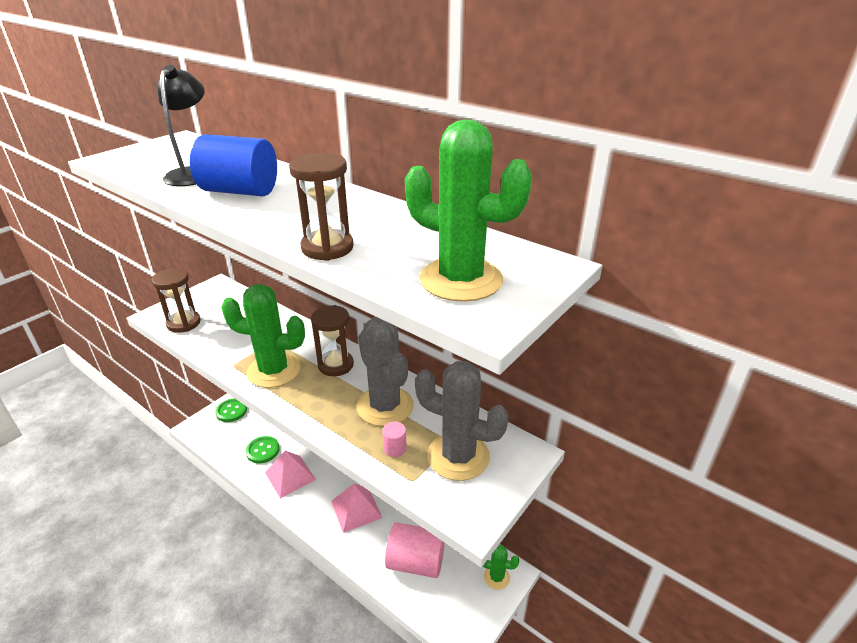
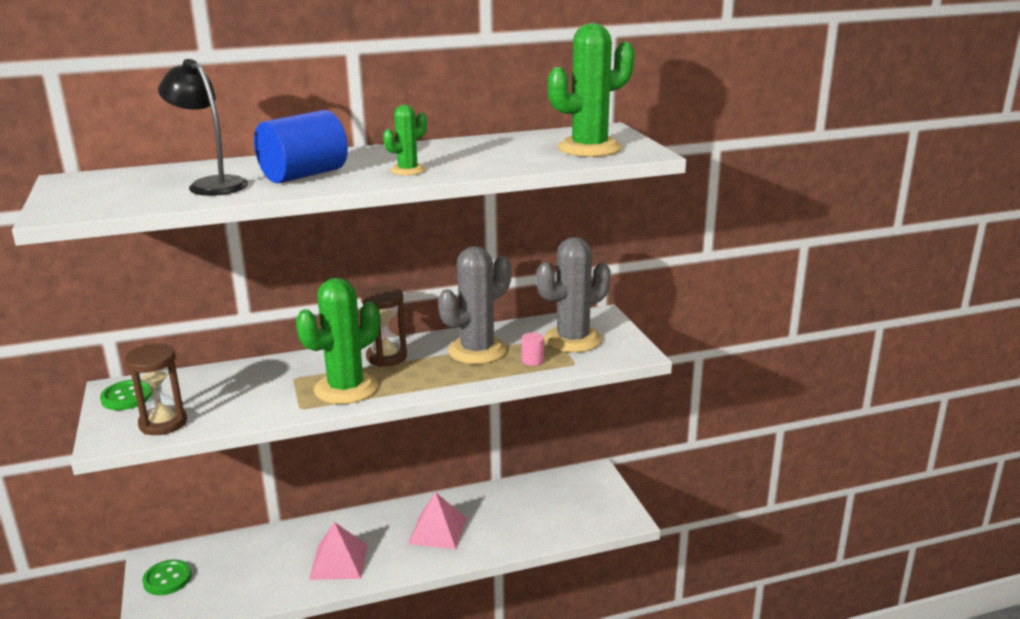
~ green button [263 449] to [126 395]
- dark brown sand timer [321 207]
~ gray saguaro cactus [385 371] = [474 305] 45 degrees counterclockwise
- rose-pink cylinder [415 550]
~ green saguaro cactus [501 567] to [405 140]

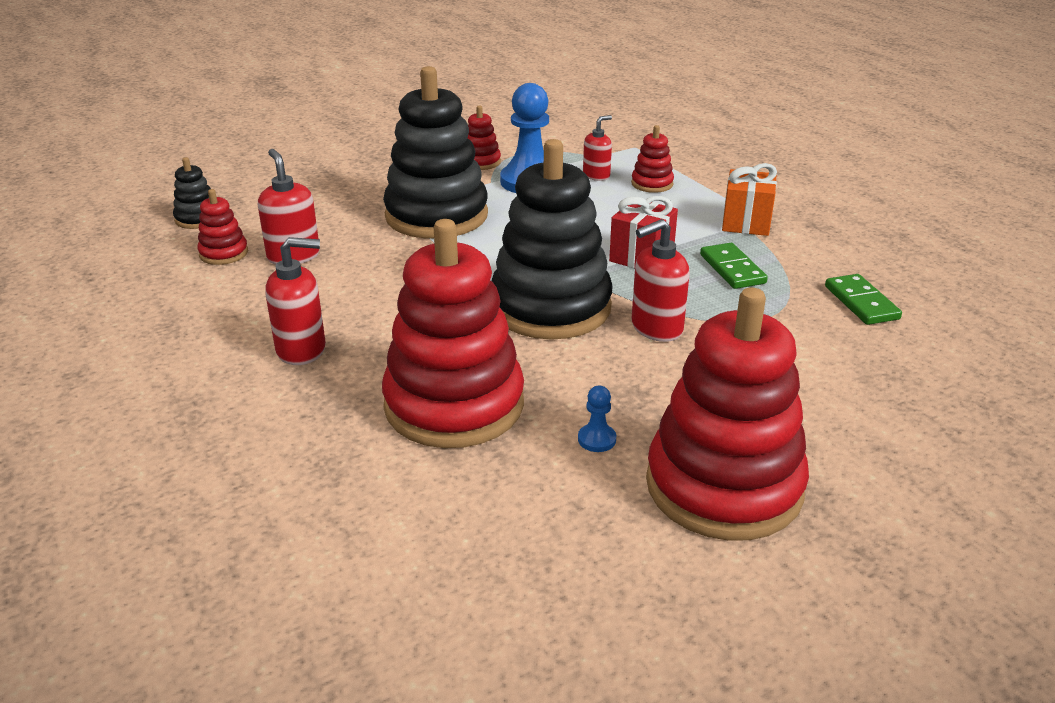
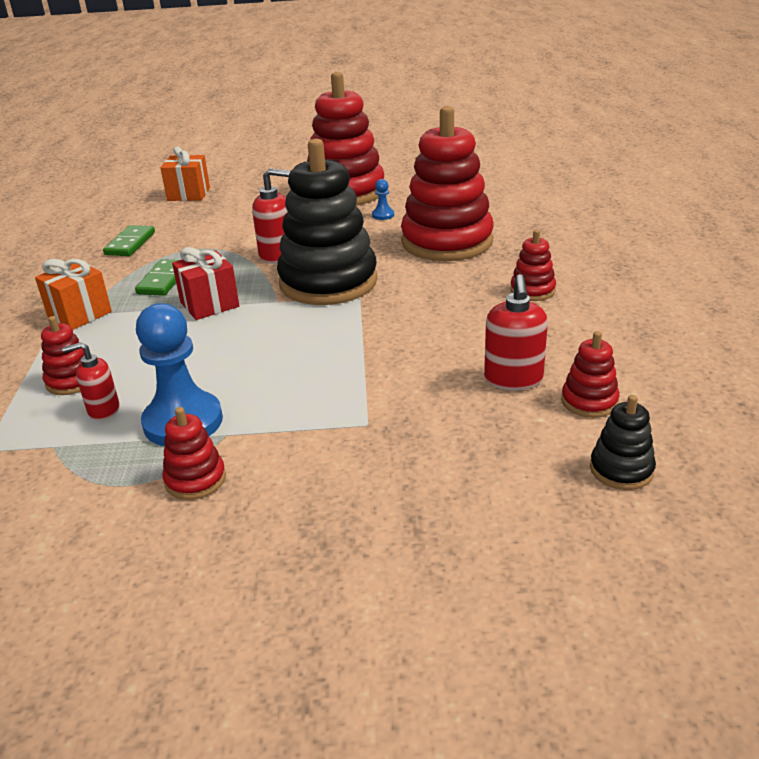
~ crimson pump bottle [295 301] to crimson stacking rings [533 265]
- ebony stacking rings [435 152]
+ bright orange gift [185 173]

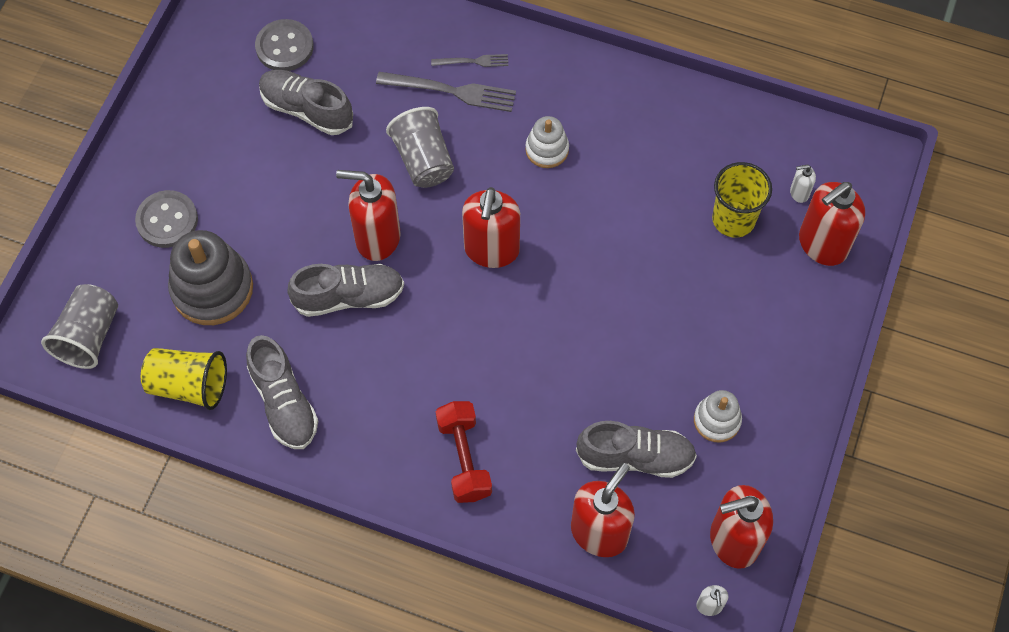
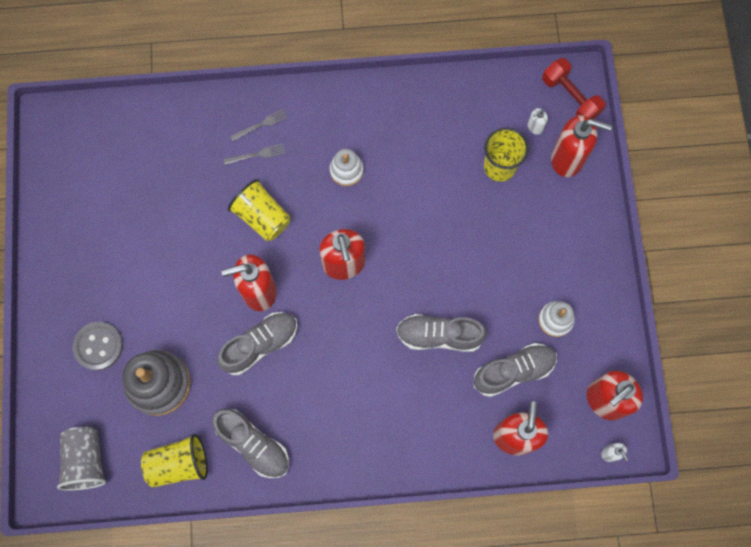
- gray button [284 45]
~ gray lace-up shoe [306 102] to [441 333]
~ gray fork [446 92] = [254 154] x0.56
~ gray cup [420 147] to golden cup [259 210]
~ crimson hand weight [464 452] to [573 89]
~ crimson pump bottle [832 224] = [581 146] 105 degrees counterclockwise

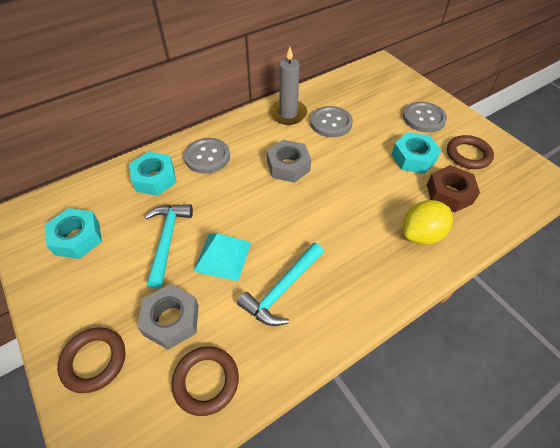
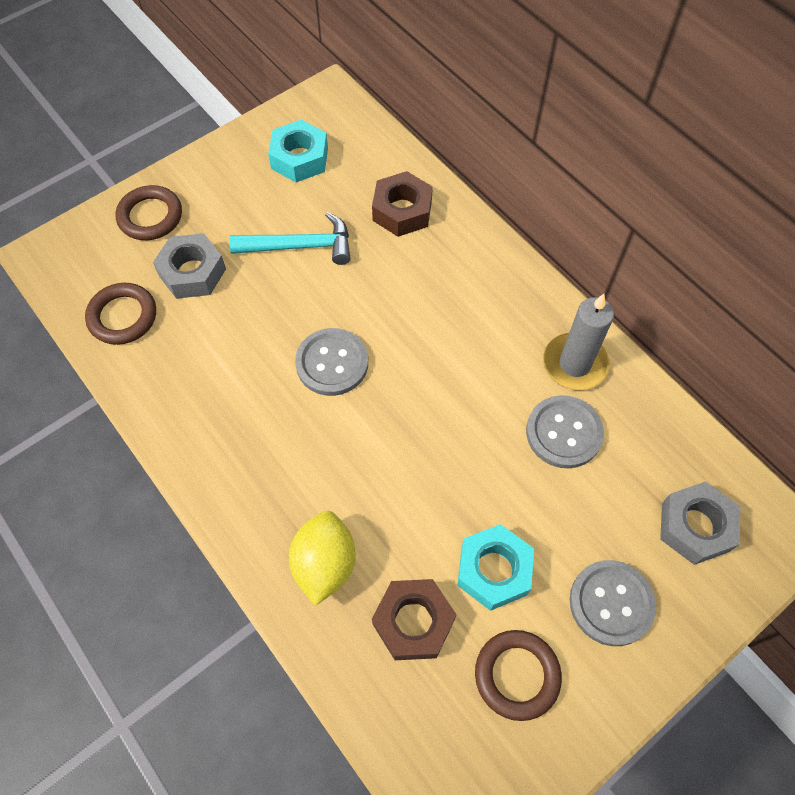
~ teal nut [153 174] to dark brown nut [402 204]
~ gray button [207 156] to [331 362]
- teal pyramid [222 257]
- teal claw hammer [280 284]
~ gray nut [289 161] to [700 523]
~ golden lemon [428 222] = [322 558] 45 degrees clockwise

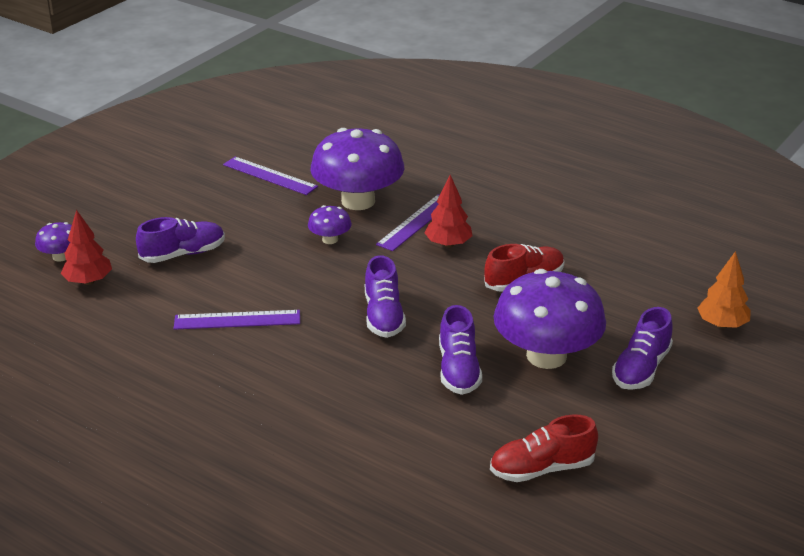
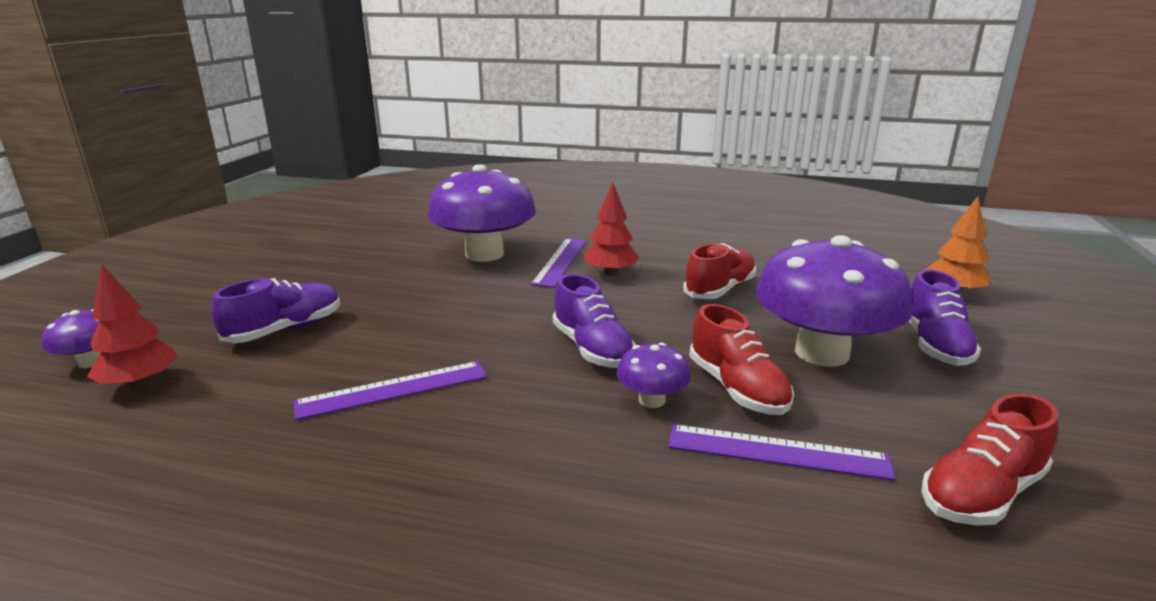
~ royal purple ruler [270 176] to [781 452]
~ royal purple mushroom [330 224] to [654 375]
~ royal purple lace-up shoe [460 350] to crimson lace-up shoe [741 359]

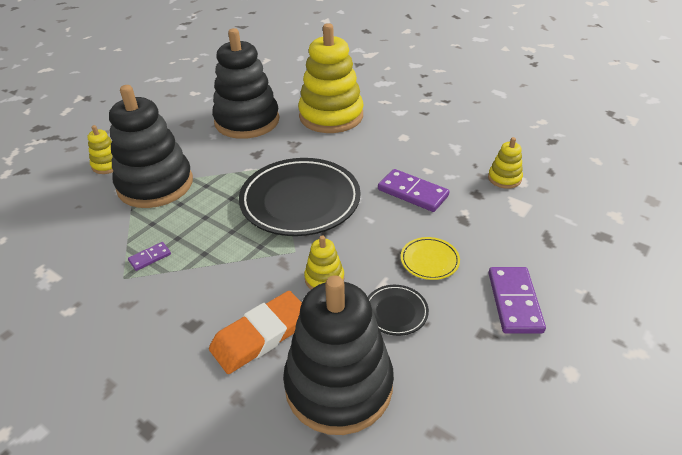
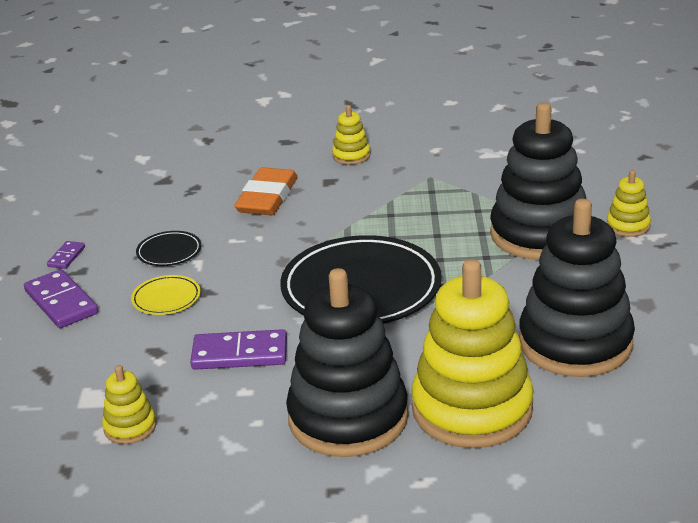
~ royal purple domino piece [149 256] to [66 255]
~ ebony stacking rings [338 355] to [347 362]
~ golden stacking rings [324 262] to [351 135]

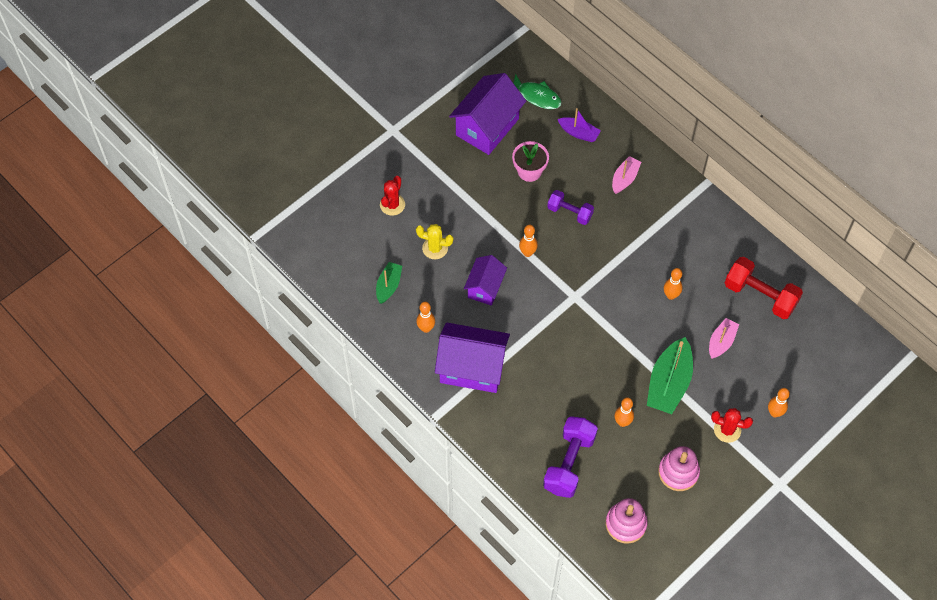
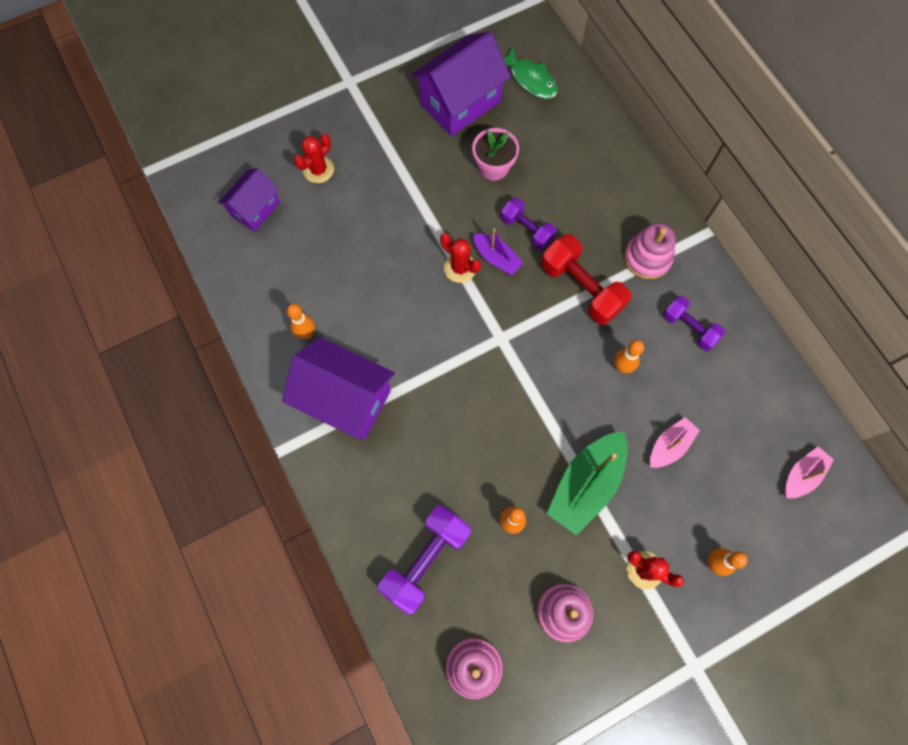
- green boat [389 283]
- golden saguaro cactus [434 241]
~ royal purple house [485 280] to [249 200]
~ bright orange tenpin [528 241] to crimson saguaro cactus [460 258]
~ royal purple boat [579 125] to [498 251]
~ rose-pink boat [626 175] to [809 472]
~ crimson hand weight [764 288] to [586 279]
+ rose-pink stacking rings [650 251]
+ royal purple hand weight [694 323]

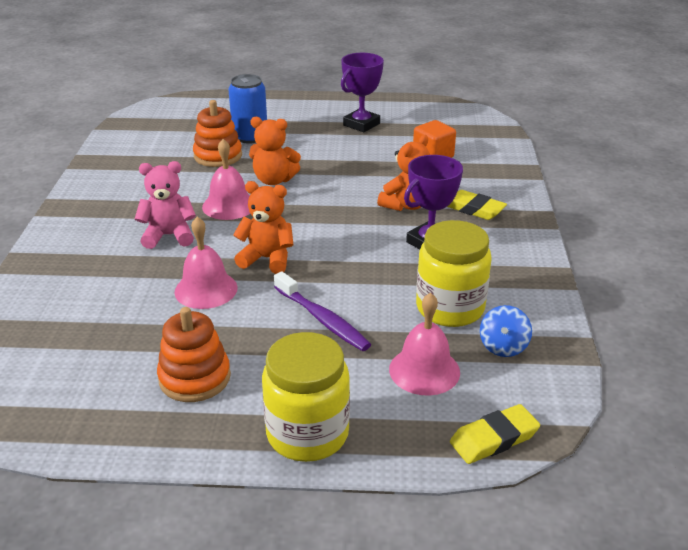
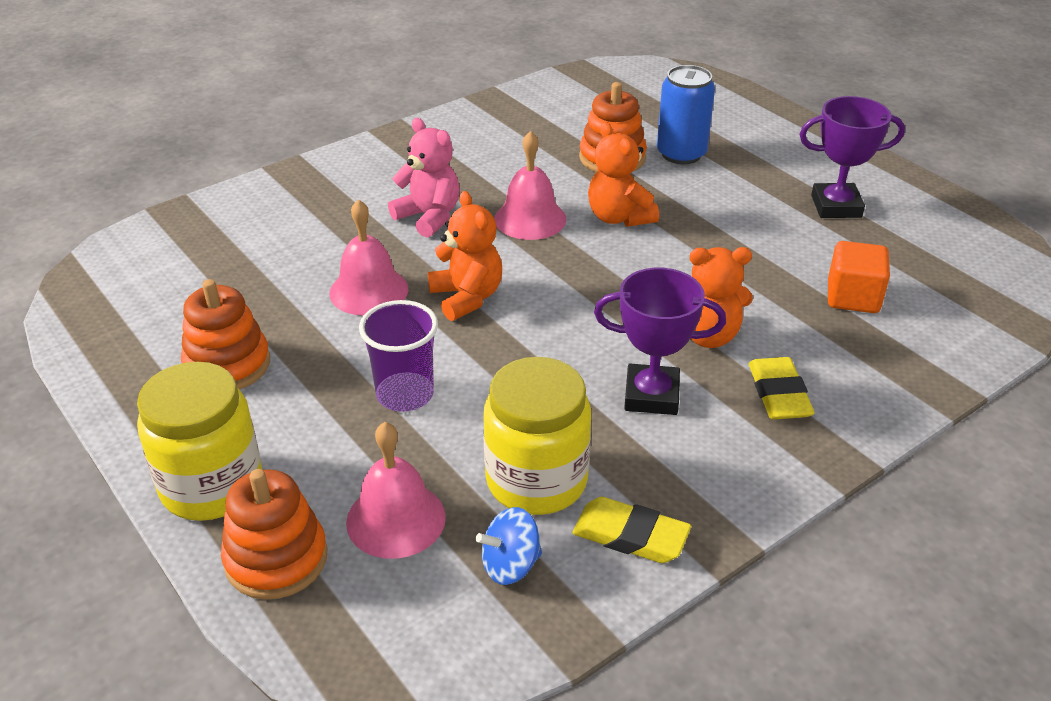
~ royal purple toothbrush [322 311] to royal purple cup [398 356]
~ golden eraser [495 434] to [631 530]
+ bright orange stacking rings [274 534]

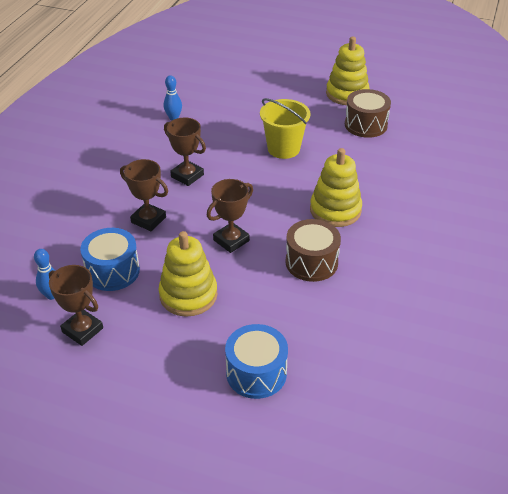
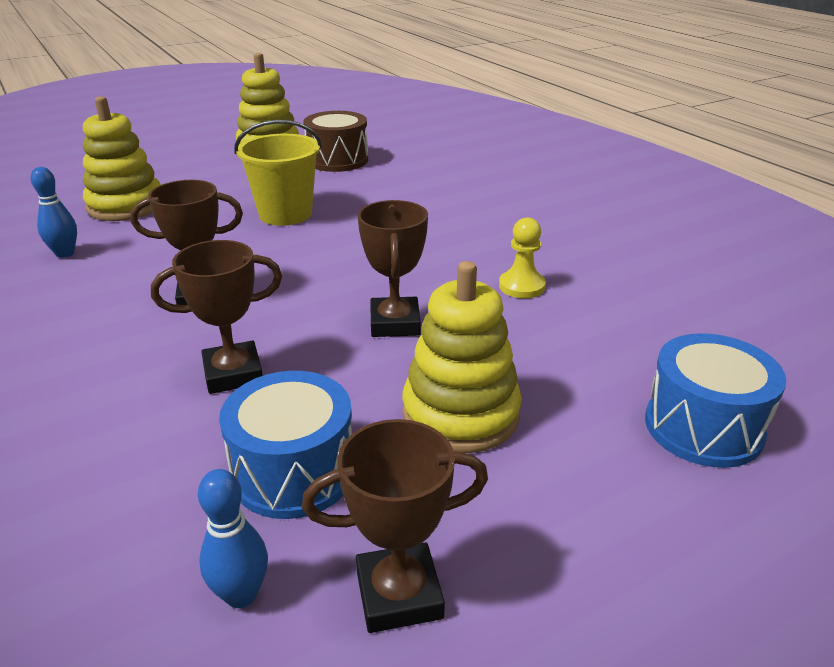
~ dark brown snare drum [313 250] to golden pawn [522 257]
~ golden stacking rings [336 187] to [122 158]

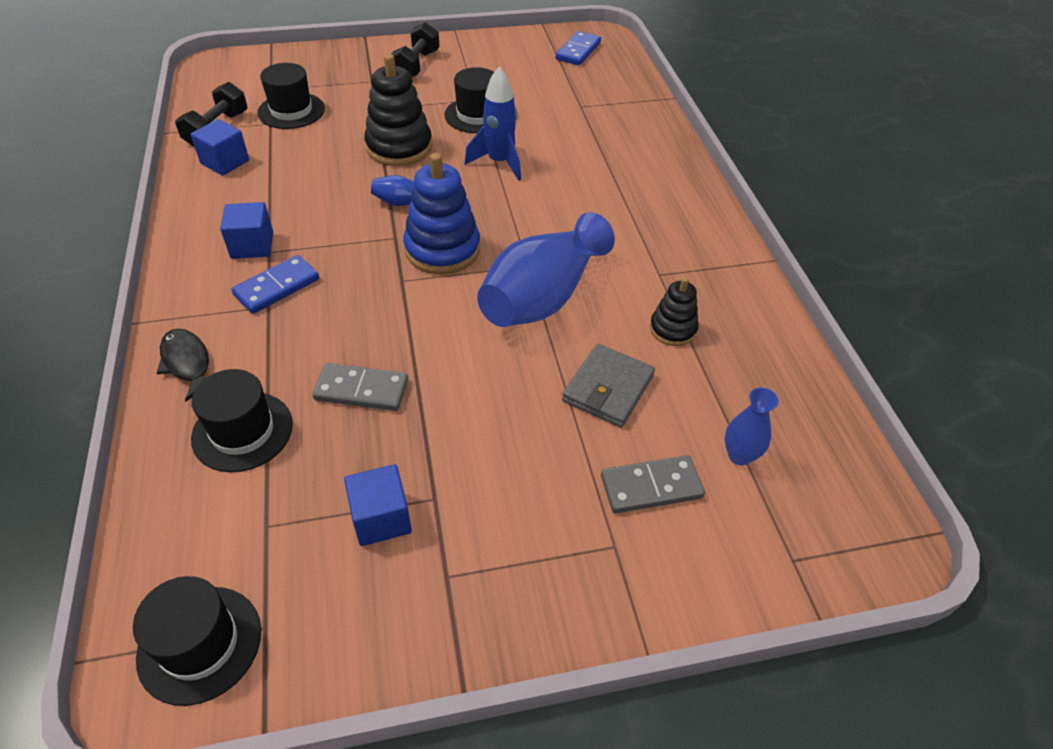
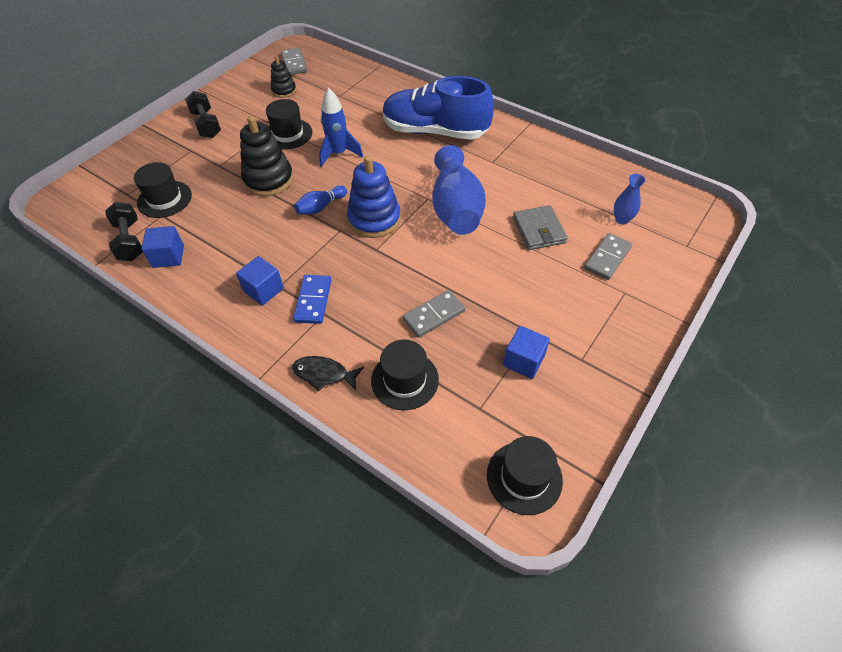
~ cobalt domino piece [578 48] to gray domino piece [294 61]
~ ebony stacking rings [674 311] to [283 77]
+ cobalt lace-up shoe [438 108]

